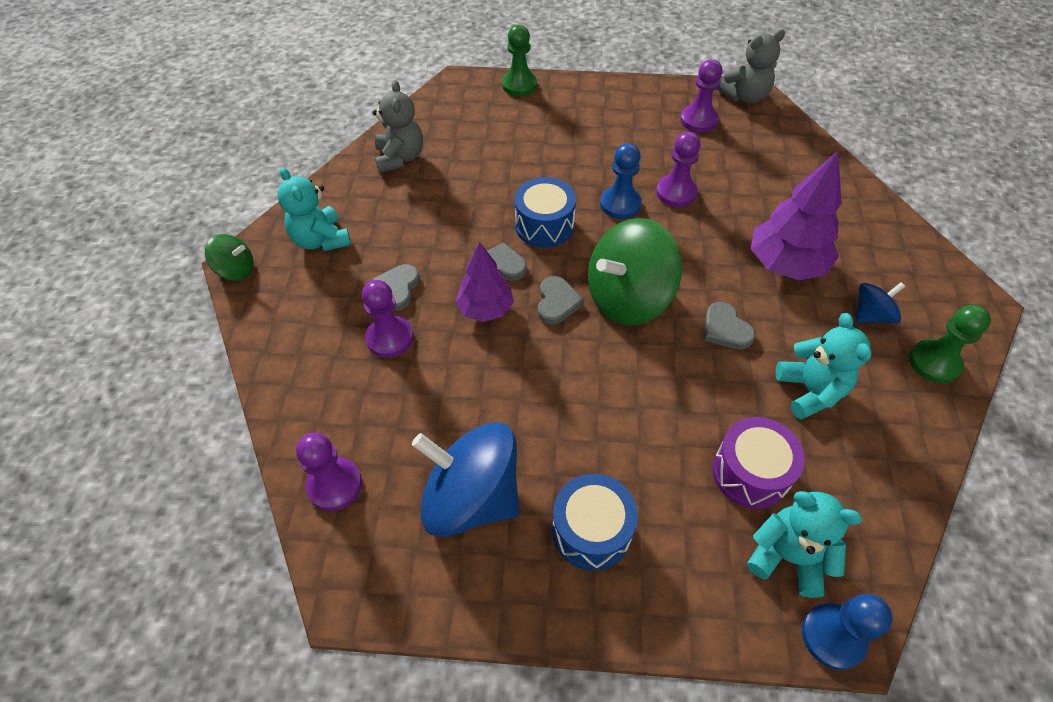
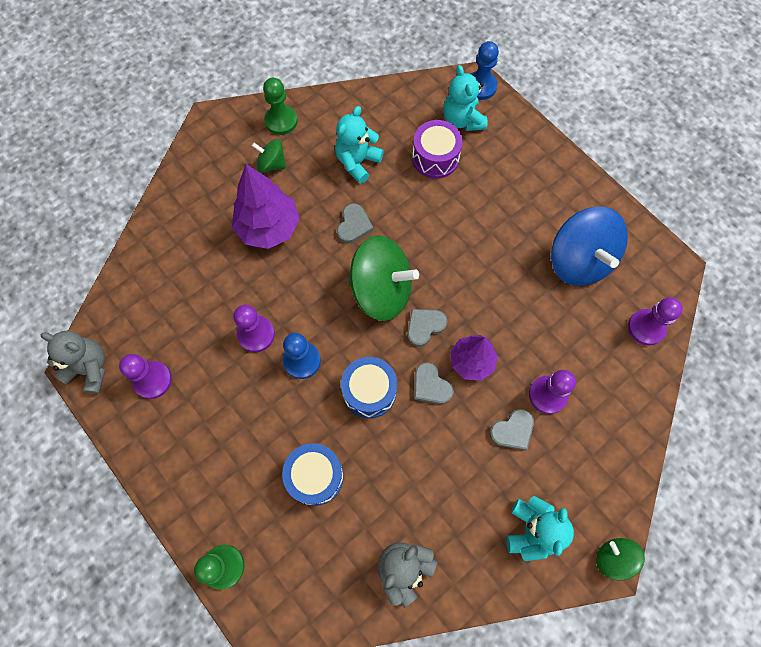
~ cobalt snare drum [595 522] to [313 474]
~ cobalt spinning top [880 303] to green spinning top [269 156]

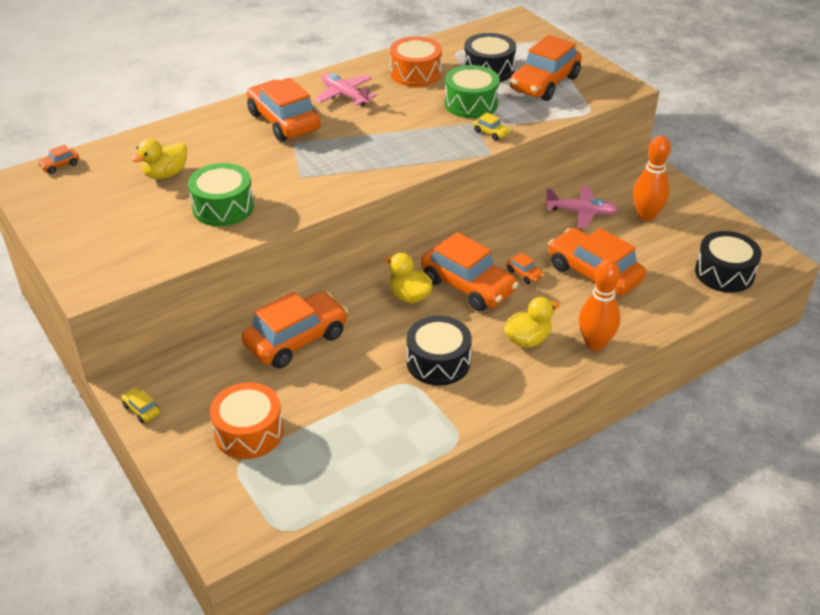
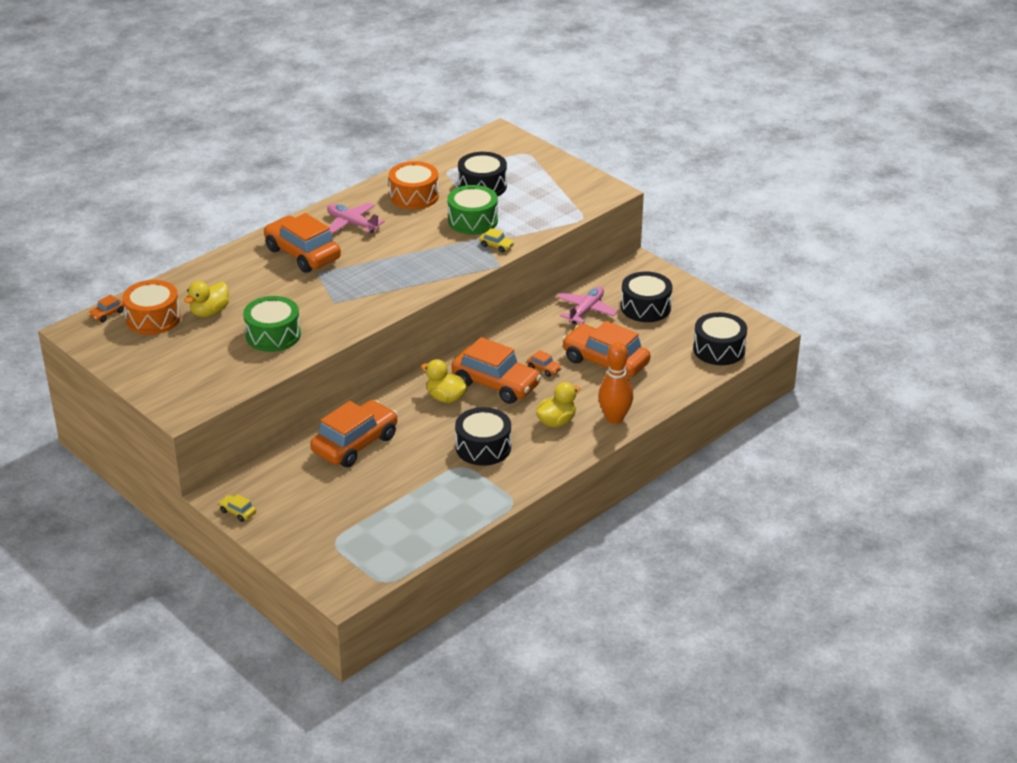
~ bright orange snare drum [246 420] to [151 307]
- bright orange automobile [546 68]
~ rose-pink plane [581 207] = [587 305] 60 degrees counterclockwise
~ bright orange tenpin [652 178] to ebony snare drum [646 296]

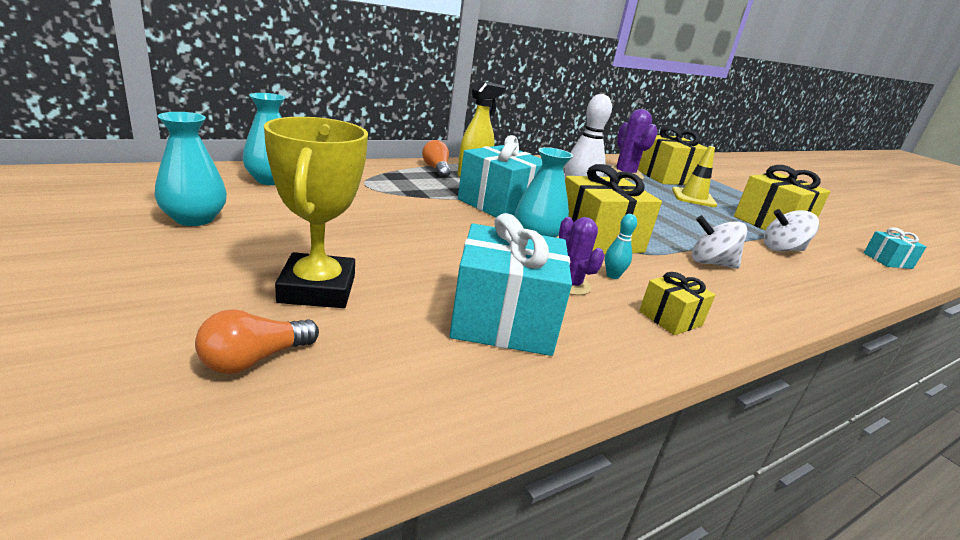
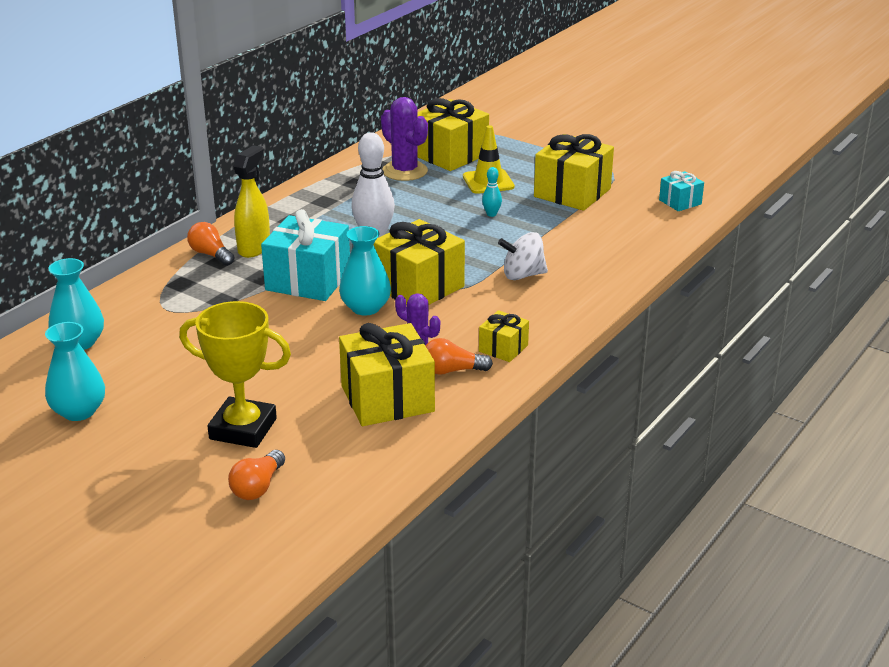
~ golden prize cup [316 212] = [235 374] 45 degrees counterclockwise
~ teal gift [510 284] to golden gift [387 374]
~ teal tenpin [621 246] to [492 192]
- white spinning top [791 230]
+ bright orange bulb [459 356]

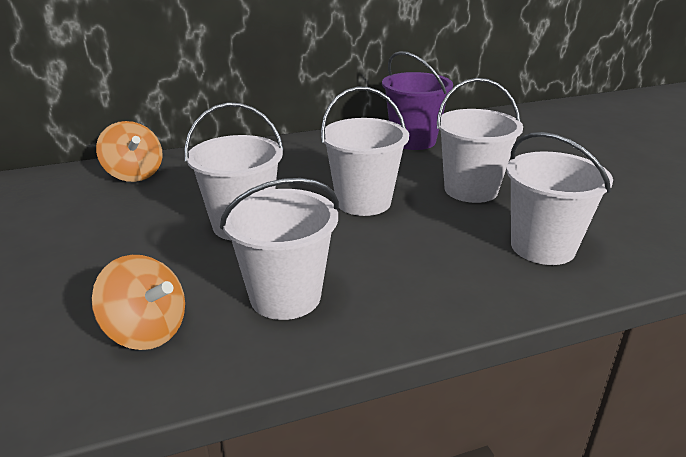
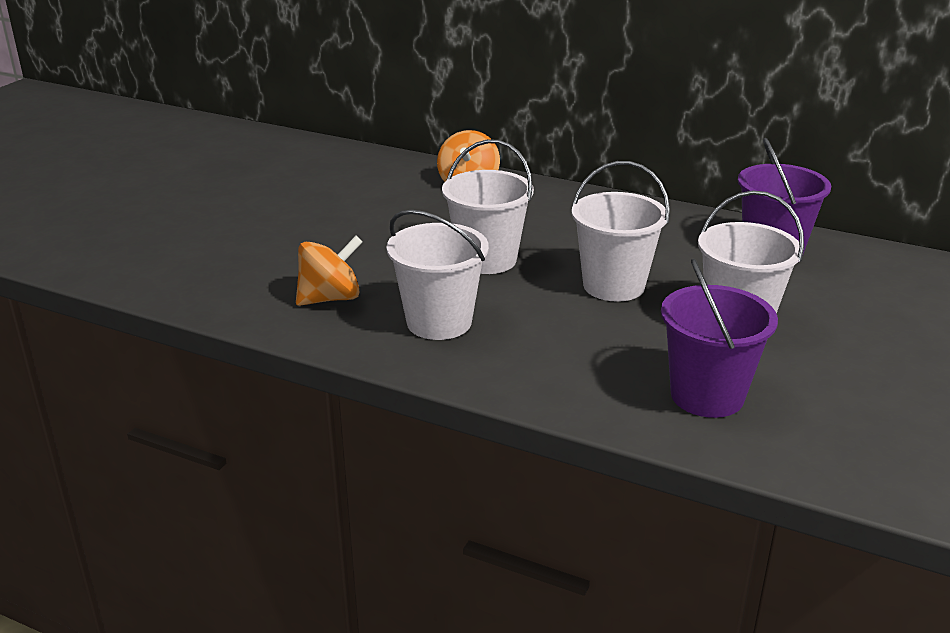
~ bright orange spinning top [138 302] = [329 271] 105 degrees counterclockwise
~ white sand bucket [559 198] to royal purple sand bucket [719 338]

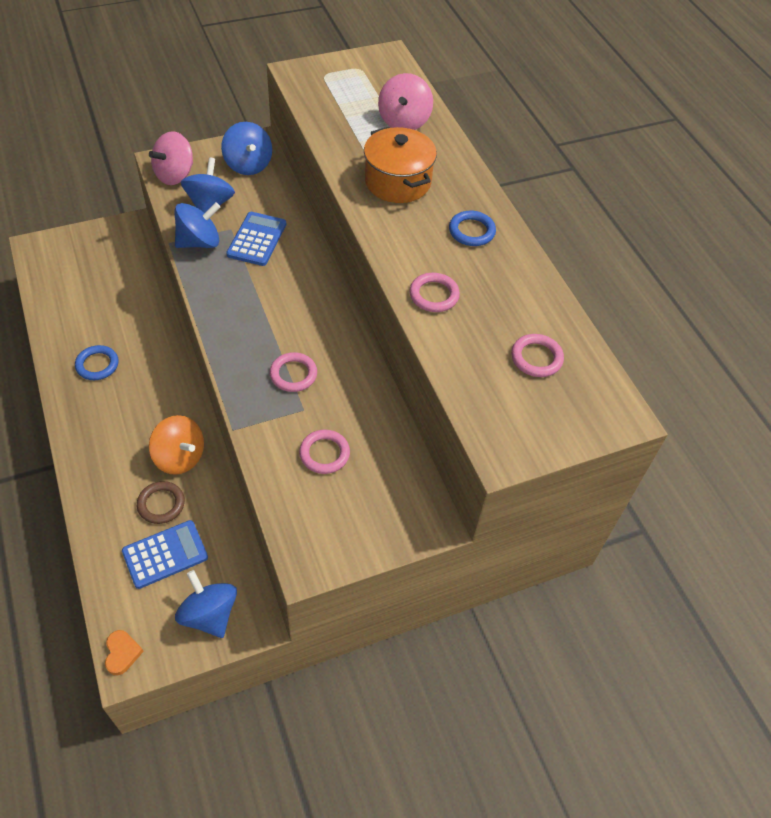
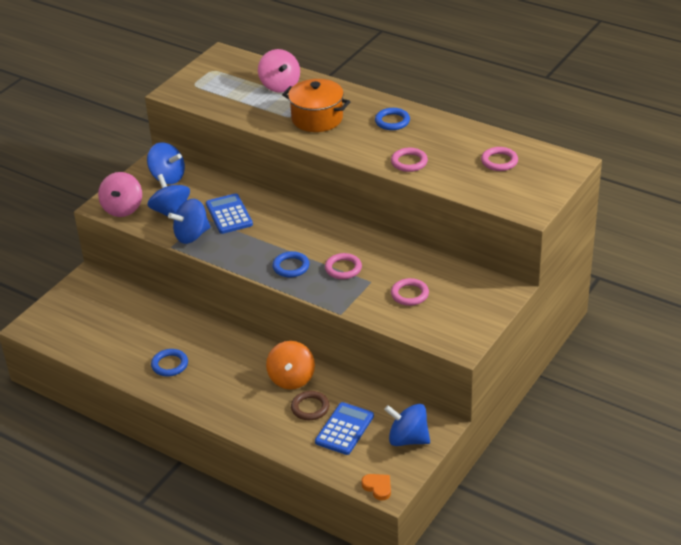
~ bright orange spinning top [176 445] = [290 365] 90 degrees clockwise
~ cobalt spinning top [197 225] = [189 221] 150 degrees counterclockwise
+ cobalt ring [290 264]

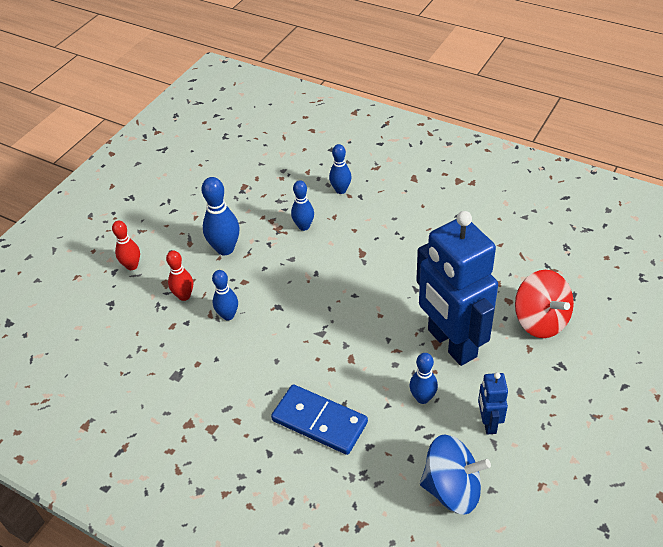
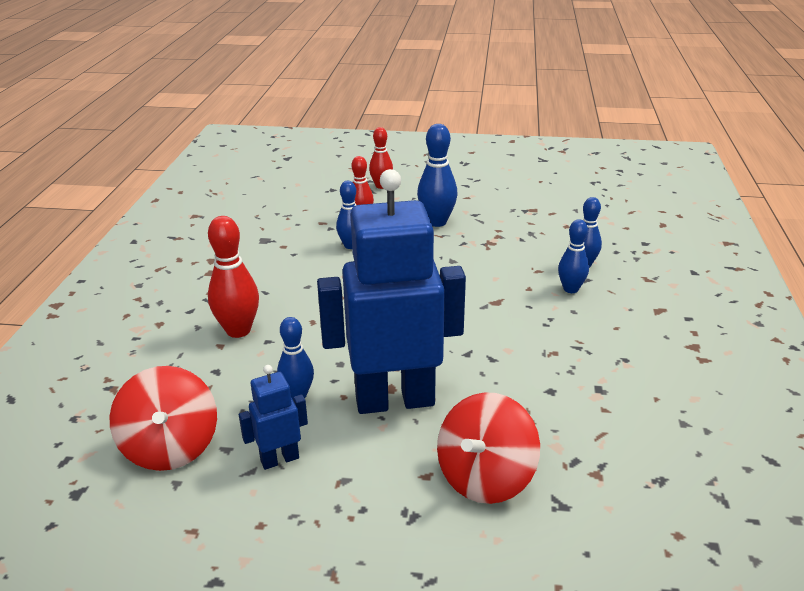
~ cobalt domino piece [319 419] to crimson tenpin [233 277]
~ cobalt tenpin [302 205] to [573 256]
~ cobalt robot [457 288] = [391 291] 45 degrees clockwise
~ cobalt spinning top [455 475] to crimson spinning top [163 418]

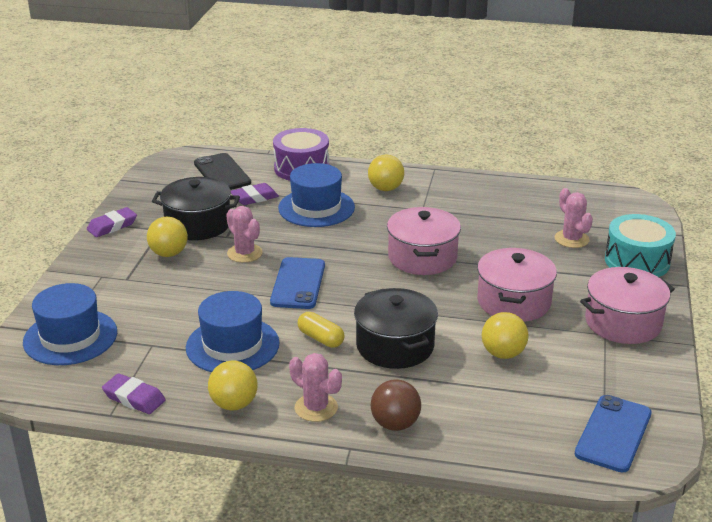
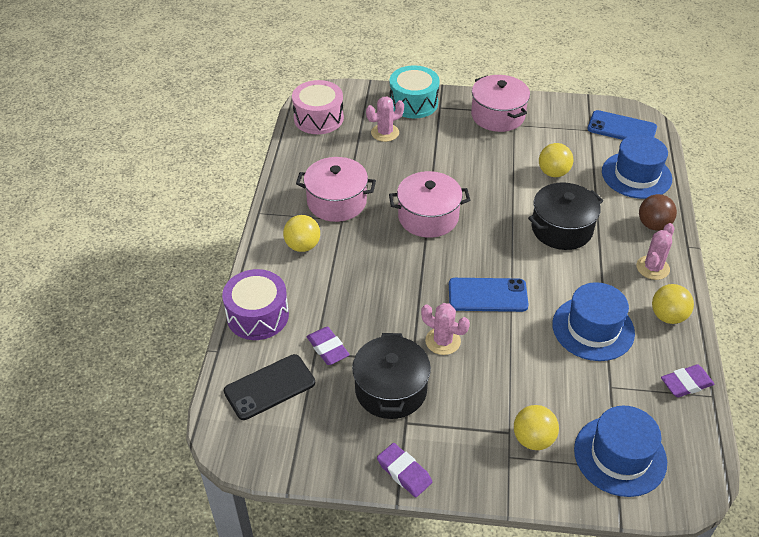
~ royal purple eraser [134 393] = [687 380] 45 degrees clockwise
~ golden ball [167 237] to [536 427]
~ rose-pink saguaro cactus [244 234] = [445 329] 75 degrees clockwise
~ cobalt tall hat [316 195] to [637 167]
- golden capsule [321 330]
~ rose-pink stockpot [517 285] to [336 189]
+ rose-pink snare drum [318 107]

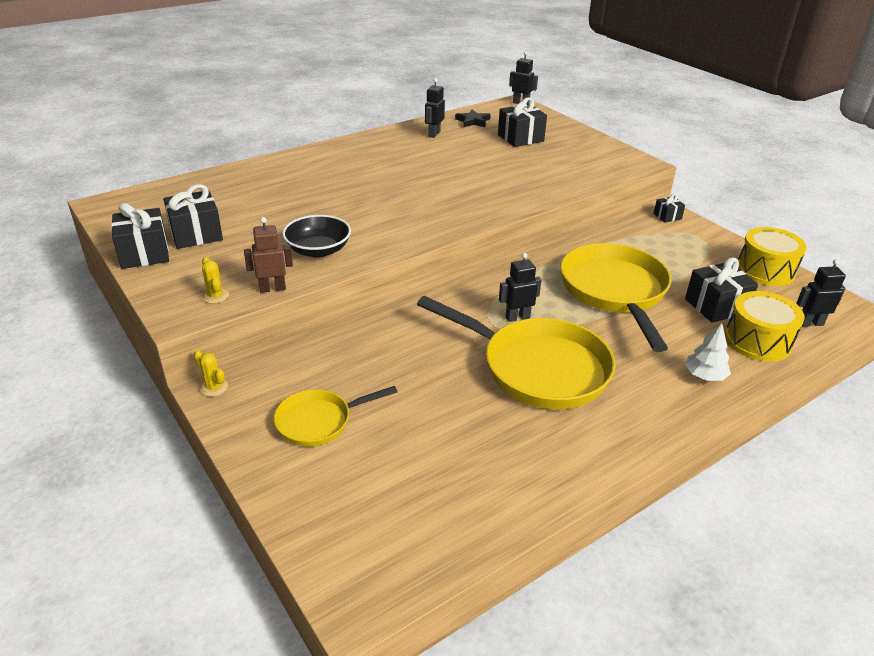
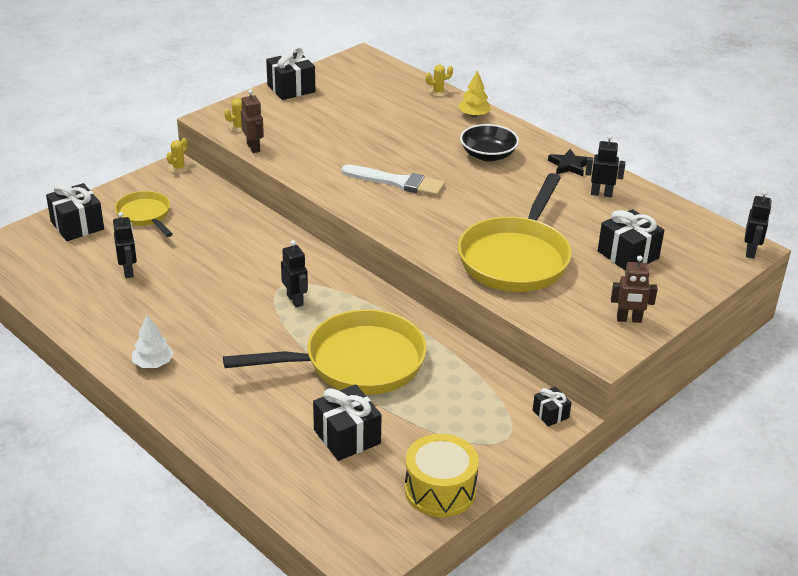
~ ebony gift [193 216] to [75 212]
~ ebony bowl [316 236] to [489 143]
~ golden skillet [516 352] to [515 232]
~ ebony five-pointed star [473 118] to [568 162]
~ white fir tree [708 352] to [153 341]
- golden snare drum [765 326]
~ ebony robot [821 293] to [125 245]
+ white paint brush [393 181]
+ golden saguaro cactus [439 81]
+ golden fir tree [474 93]
+ dark brown robot [634 289]

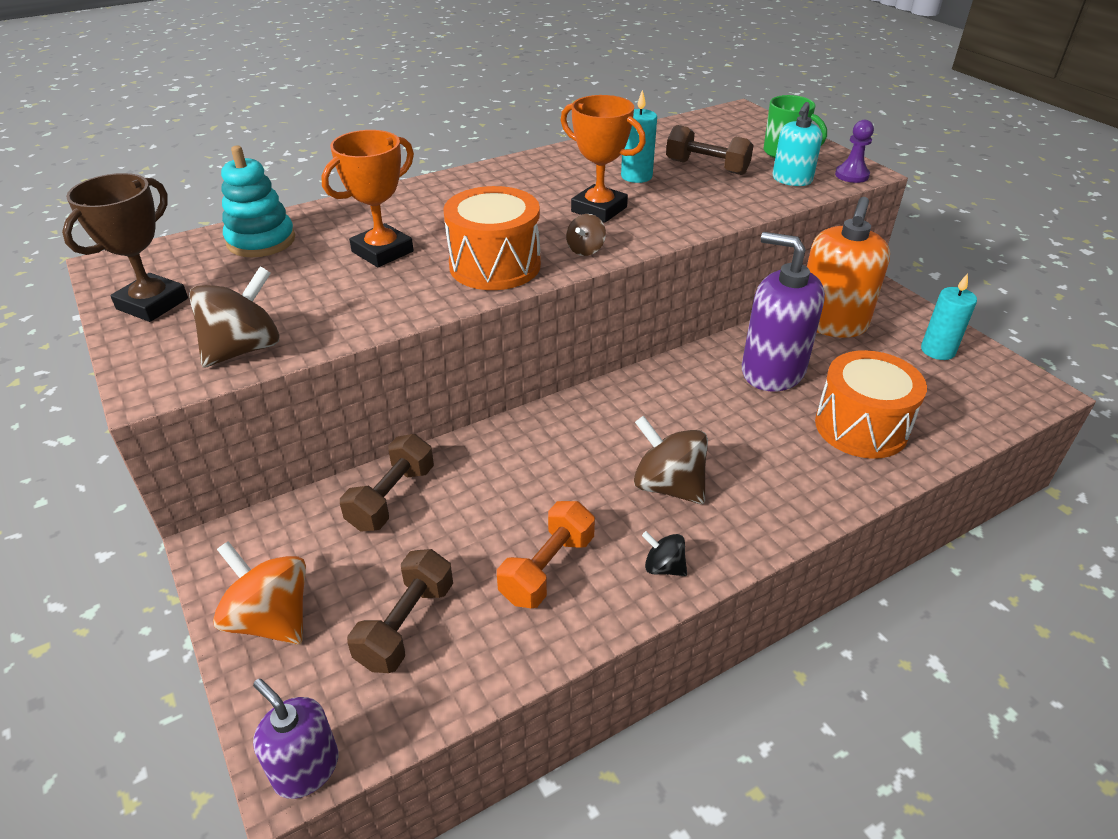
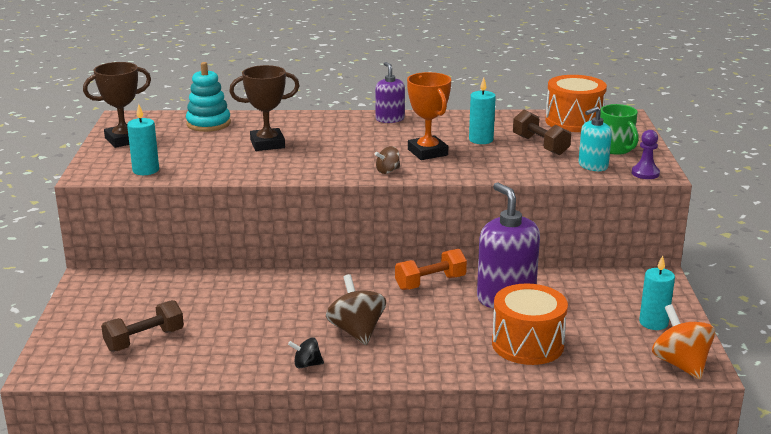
~ dark brown spinning top [234 316] to teal wax candle [143 139]
~ bright orange spinning top [259 593] to [683 341]
~ royal purple pump bottle [295 739] to [390 92]
~ bright orange prize cup [367 198] to dark brown prize cup [264 108]
- dark brown hand weight [387 483]
~ bright orange snare drum [492 238] to [576 103]
~ bright orange hand weight [546 554] to [431 269]
~ ebony spinning top [664 553] = [306 353] 60 degrees counterclockwise
- bright orange pump bottle [848 267]

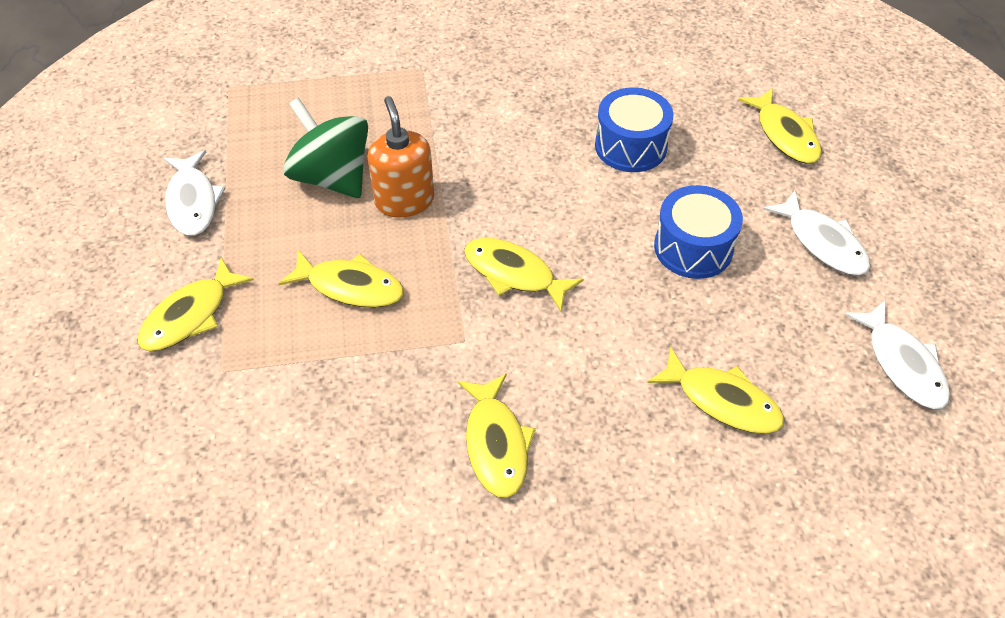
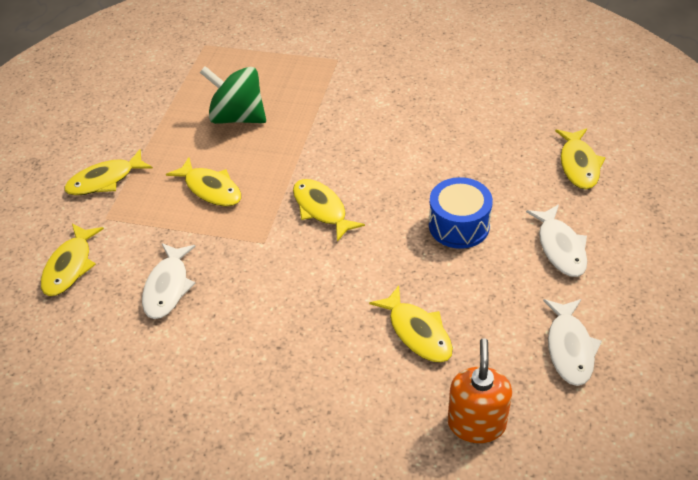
~ white fish figure [194 193] to [169 281]
~ green spinning top [325 148] = [233 95] 45 degrees counterclockwise
~ bright orange pump bottle [401 157] to [480 390]
~ golden fish figure [497 435] to [72 260]
- cobalt snare drum [634 129]

